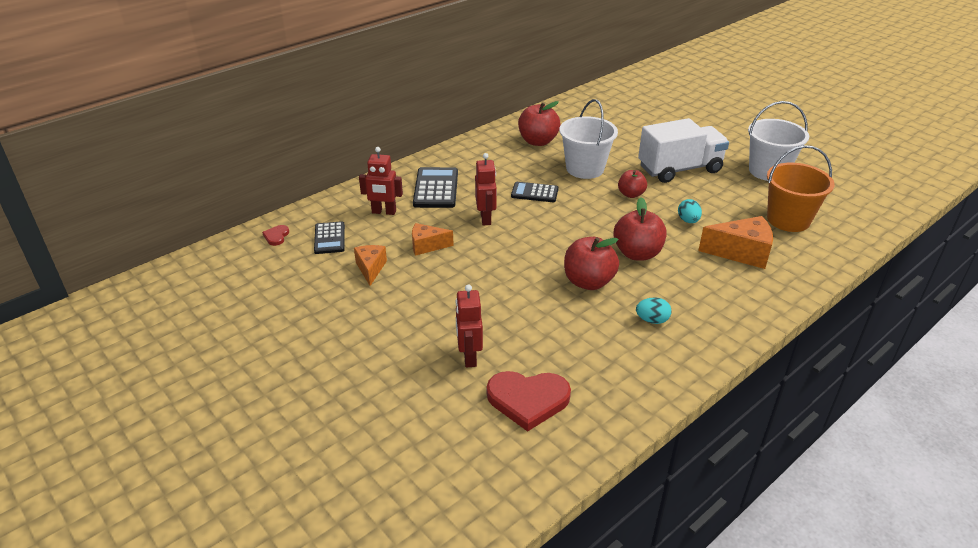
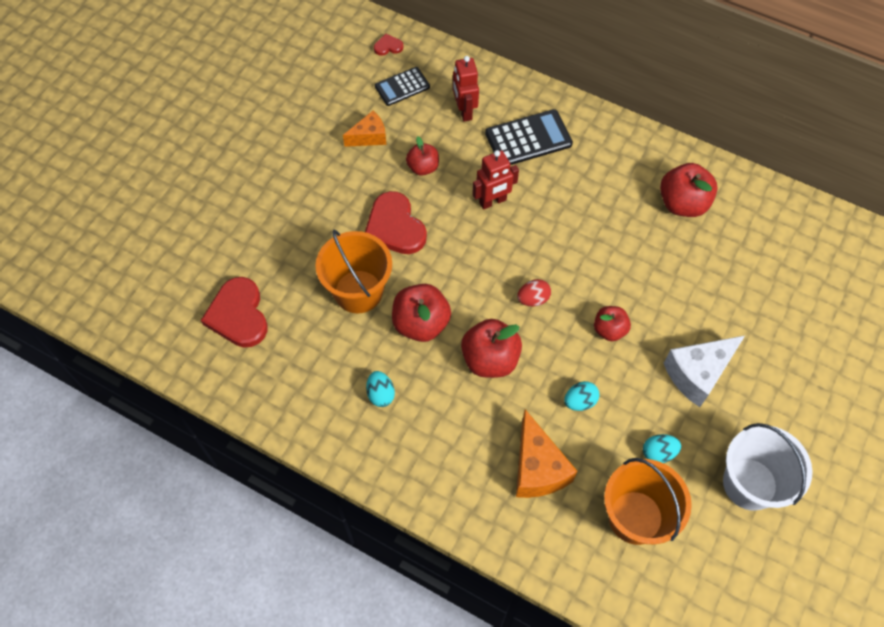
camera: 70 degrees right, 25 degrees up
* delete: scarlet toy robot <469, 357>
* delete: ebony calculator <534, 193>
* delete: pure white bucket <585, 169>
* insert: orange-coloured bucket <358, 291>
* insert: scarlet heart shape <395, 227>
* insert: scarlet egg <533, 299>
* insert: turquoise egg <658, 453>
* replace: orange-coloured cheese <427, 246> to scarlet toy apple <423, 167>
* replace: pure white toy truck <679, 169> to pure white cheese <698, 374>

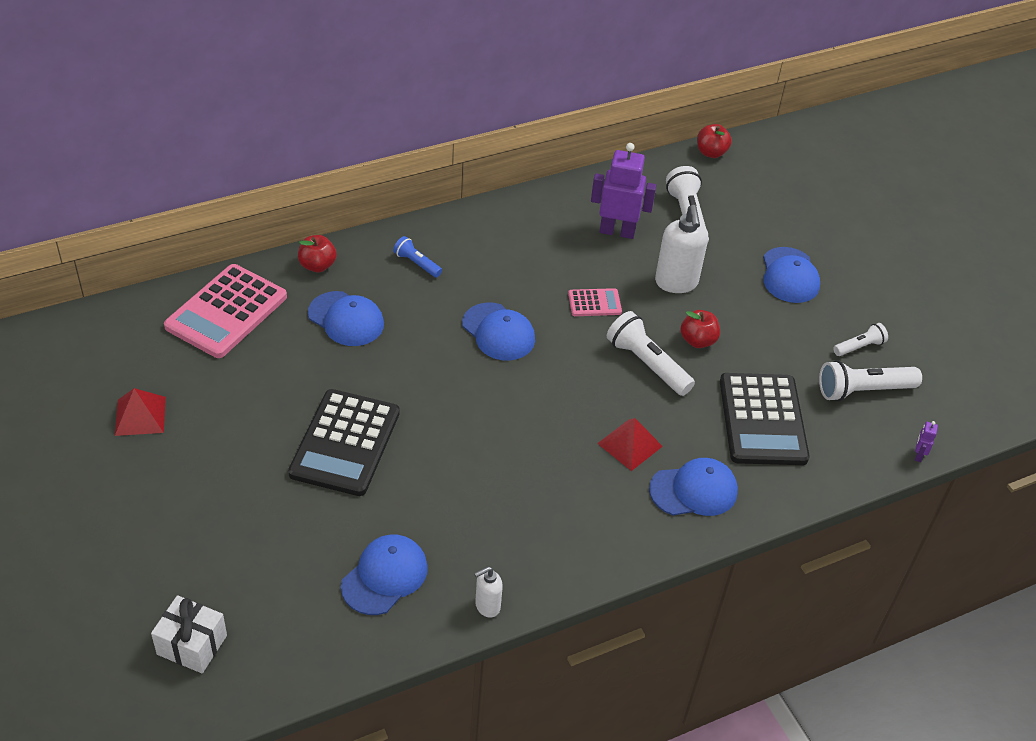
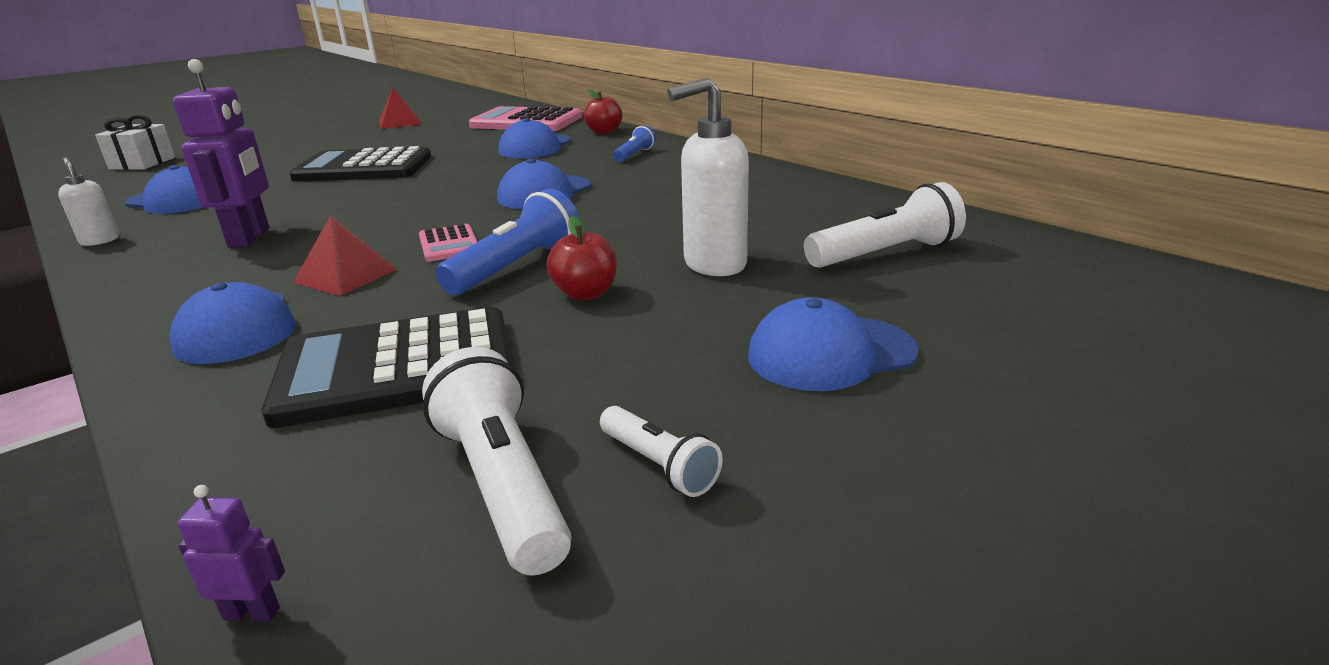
camera: 80 degrees right, 20 degrees down
* delete: scarlet toy apple <711, 153>
* move: rose-pink calculator <594, 303> to <449, 244>
* move: royal purple toy robot <617, 231> to <250, 238>
* recolor: pure white torch <647, 364> to royal blue torch <516, 267>

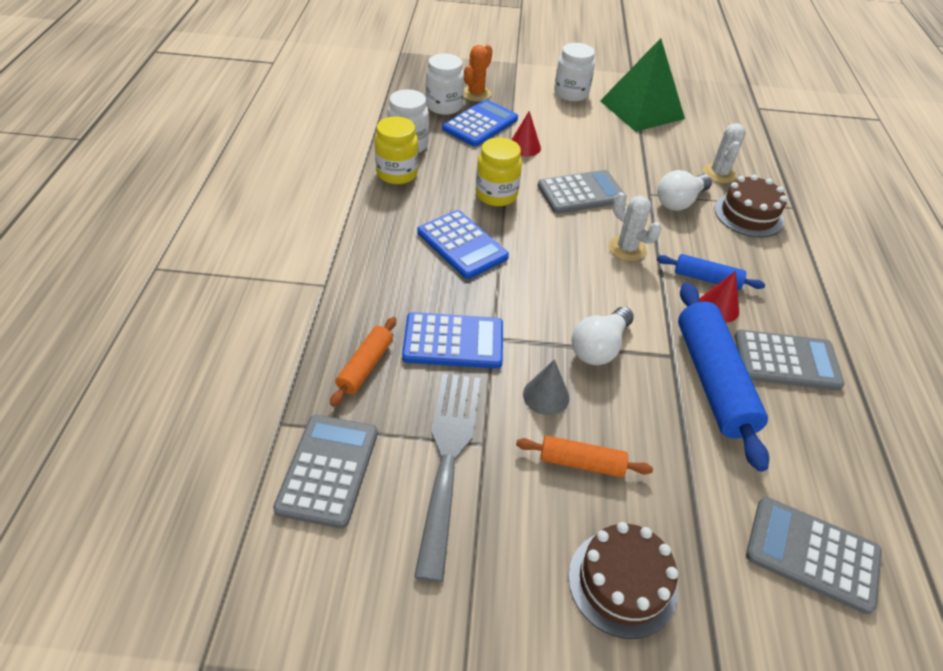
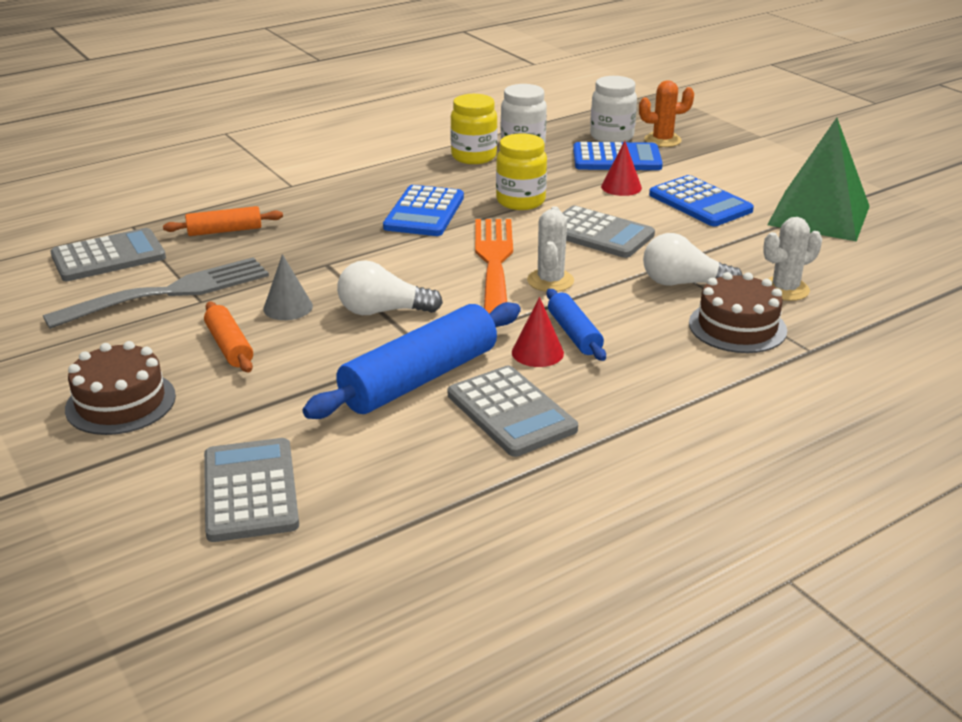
camera: 55 degrees right, 15 degrees down
* delete: pure white jar <571, 94>
* insert: orange-coloured dinner fork <494, 263>
* move: royal blue calculator <453, 341> to <700, 203>

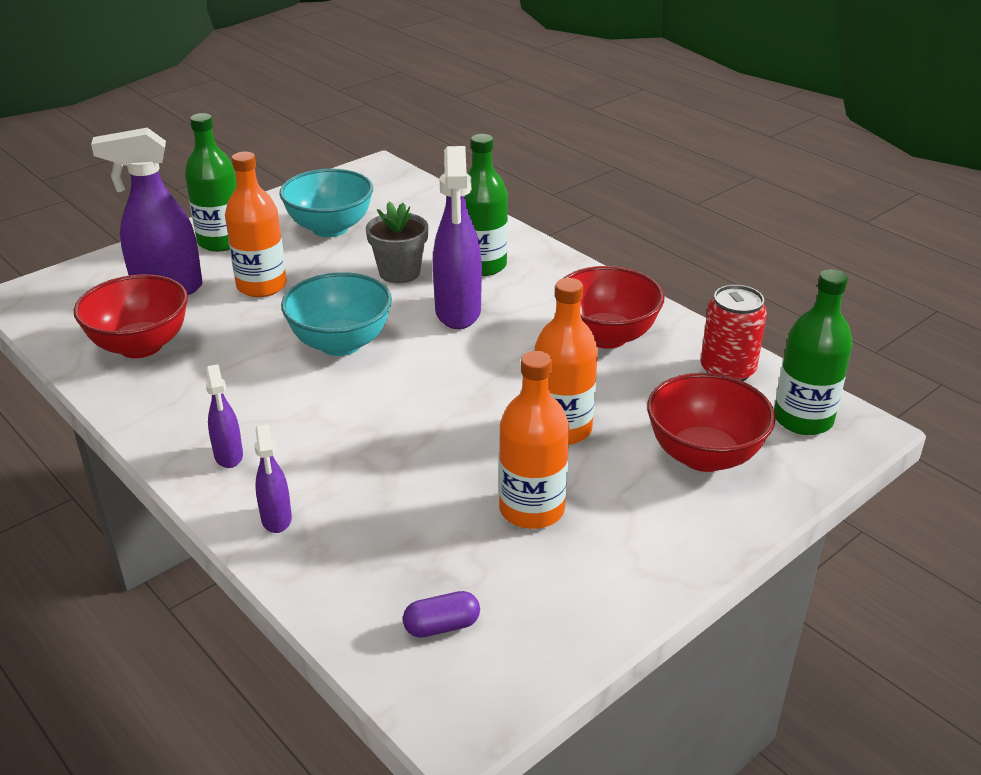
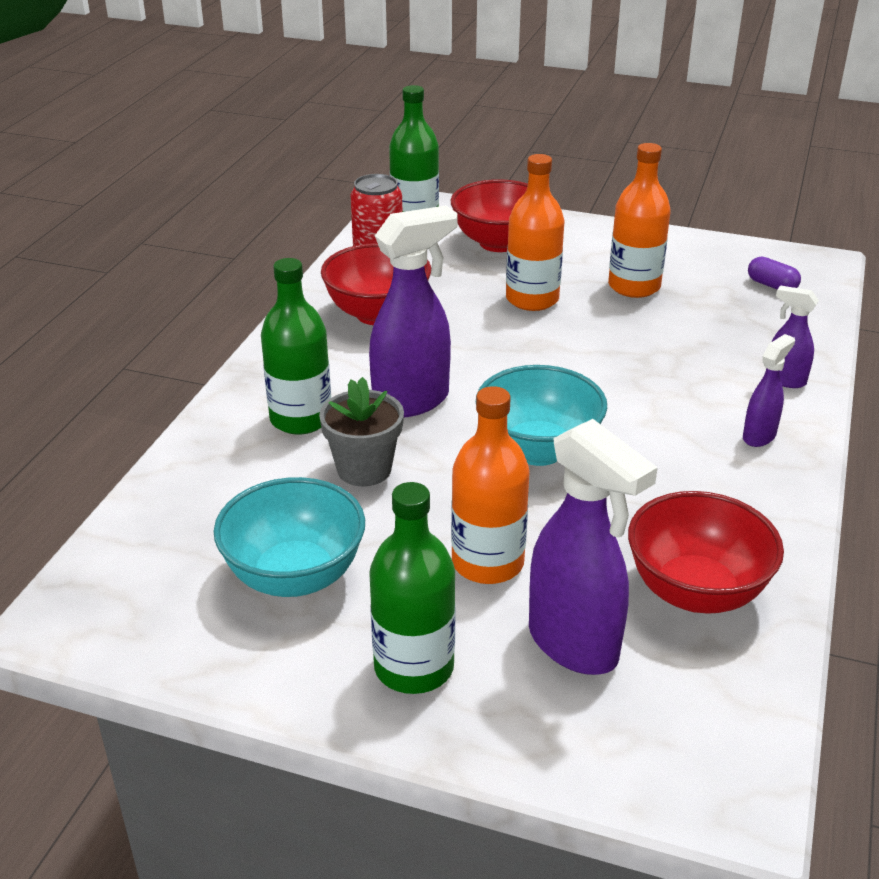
camera: 120 degrees left, 0 degrees up
* rotate: royal purple sprayer <276, 519> = <784, 380> 105 degrees counterclockwise

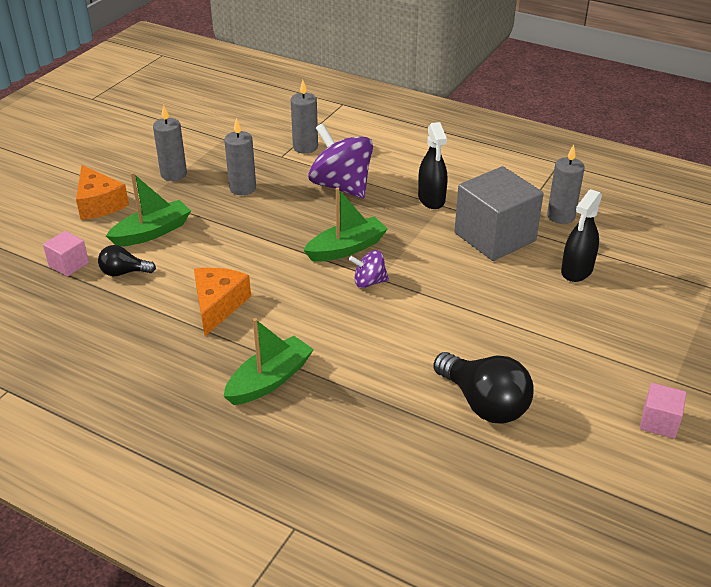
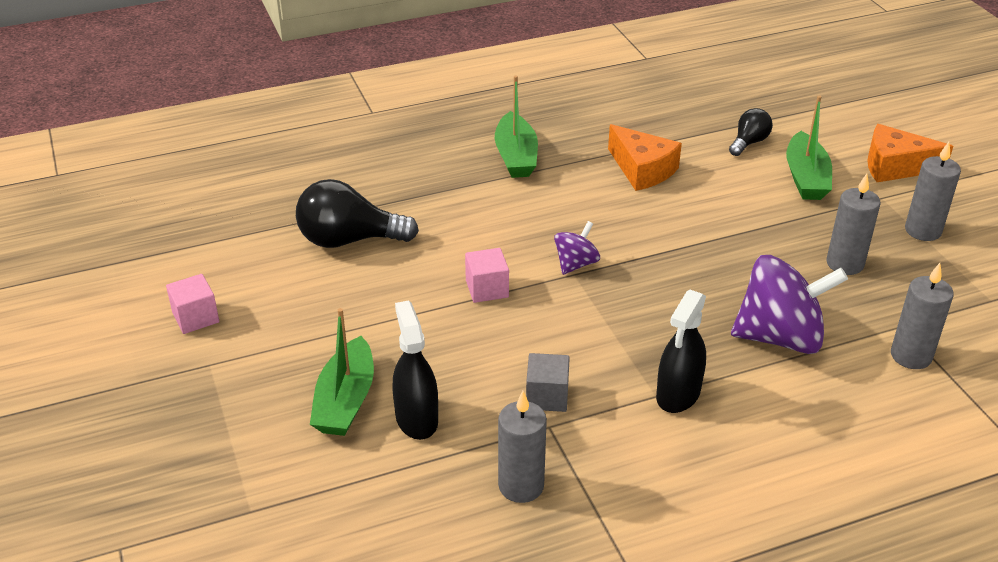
camera: 130 degrees right, 0 degrees up
* move: rose-pink block <69, 264> to <487, 289>
* move: green boat <346, 248> to <345, 400>
* rotate: ebony sprayer <431, 199> = <678, 394> 90 degrees counterclockwise
* resize: ash-grey block <494, 237> = <547, 396> x0.47

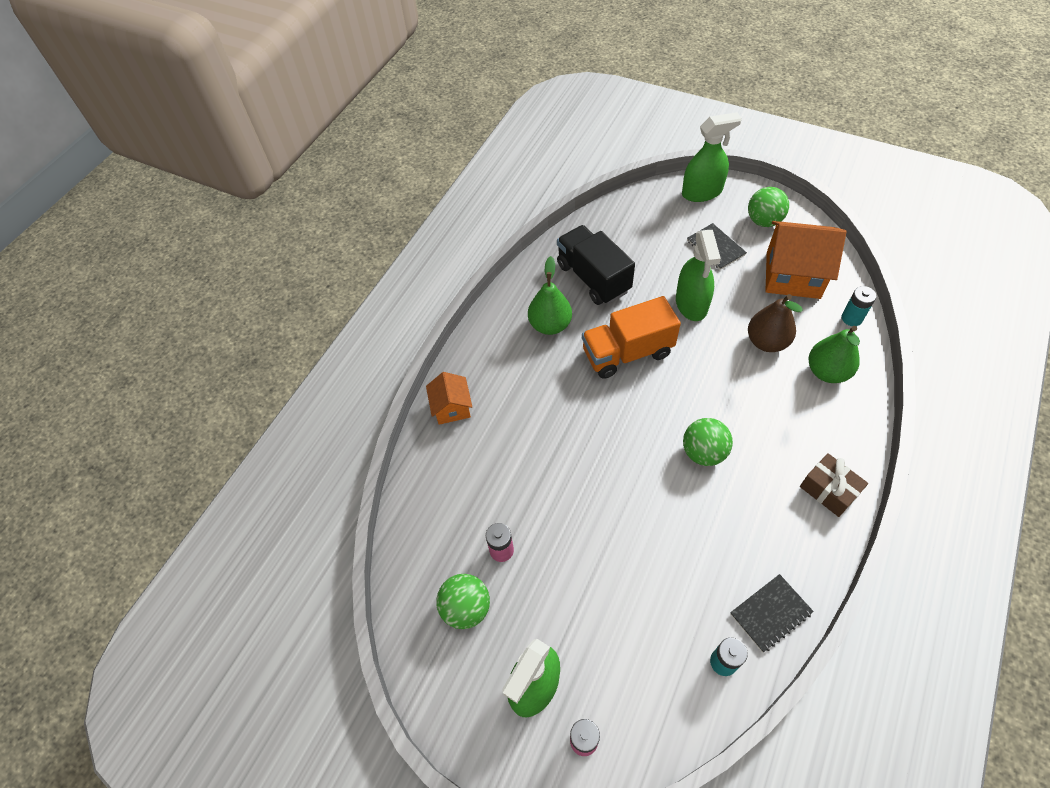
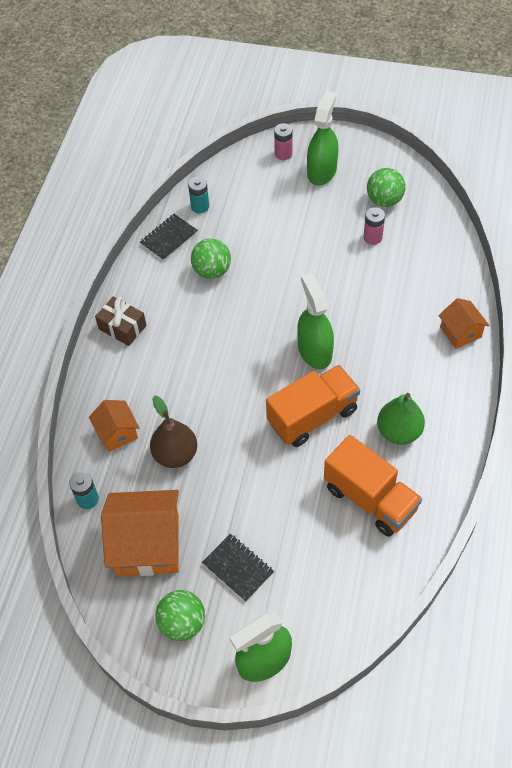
camera: 165 degrees right, 0 degrees up
* move: green sprayer <691, 304> to <314, 351>
* move: green sphere <703, 452> to <212, 271>
* replace: green toy pear <827, 372> to orange-coloured house <117, 433>
* recolor: ebony toy truck <593, 278> to orange-coloured toy truck <370, 498>

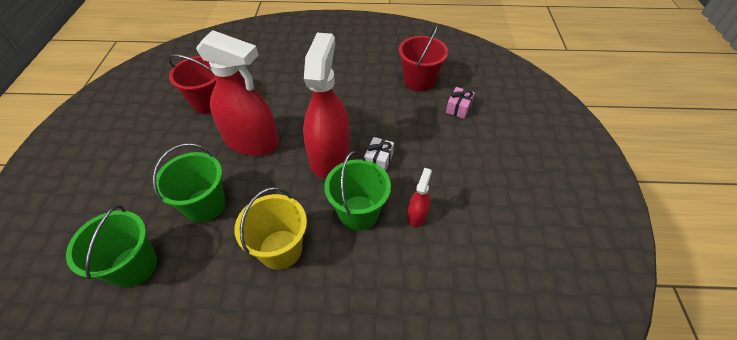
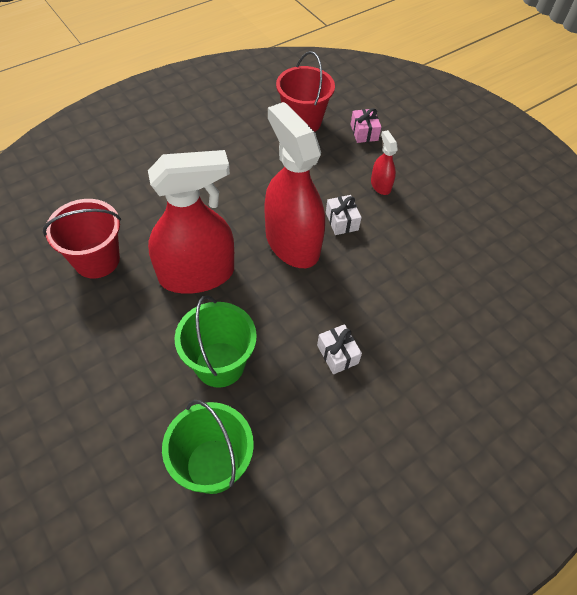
camera: 40 degrees left, 5 degrees up
* delete: green bucket <358, 212>
* move: scarlet sprayer <417, 215> to <380, 185>
* replace: bright yellow bucket <280, 249> to pure white wrapped gift <337, 354>

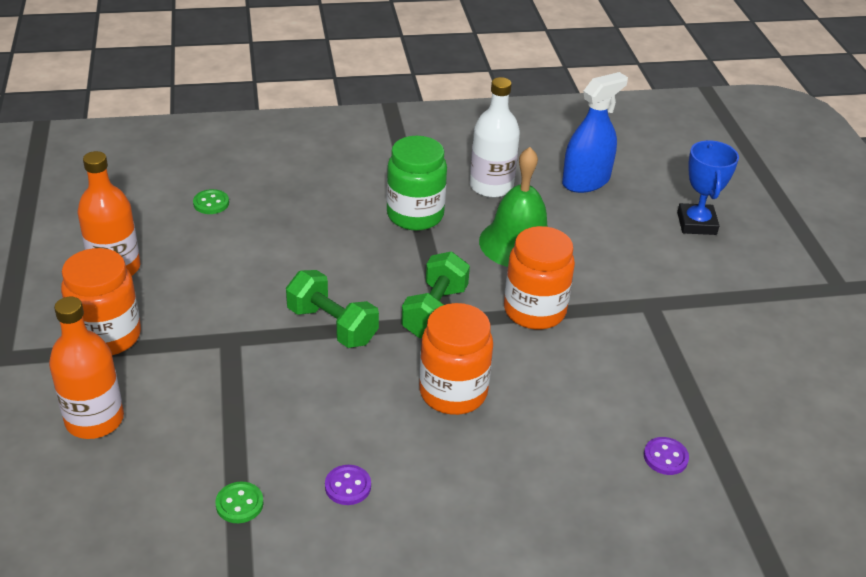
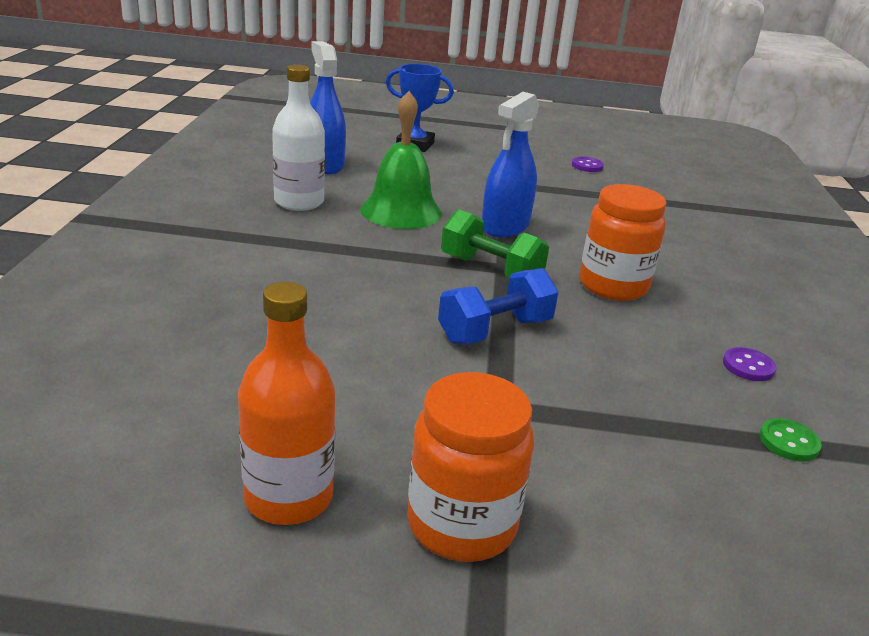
camera: 75 degrees left, 10 degrees down
* delete: orange-coloured bottle <94, 420>
* delete: green button <211, 203>
* delete: green jar <415, 215>
* move: royal purple button <665, 457> to <587, 166>
* replace: orange-coloured jar <534, 311> to royal blue sprayer <505, 226>
* recolor: green hand weight <332, 326> to royal blue hand weight <495, 331>

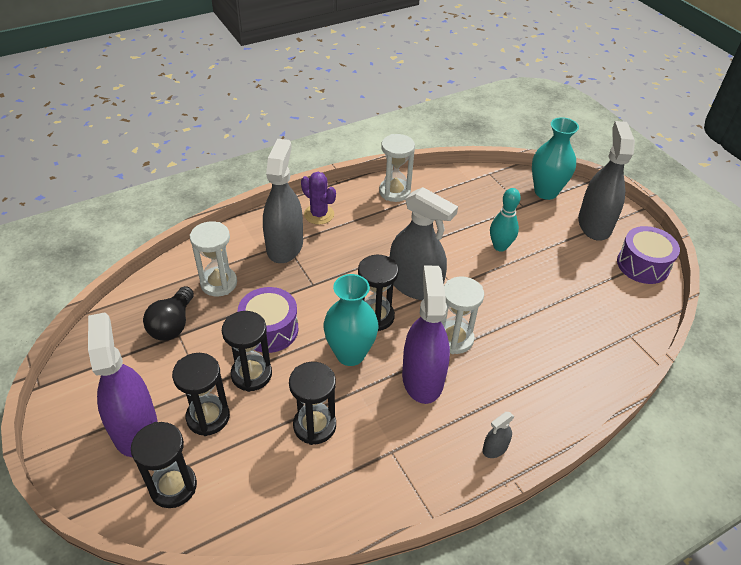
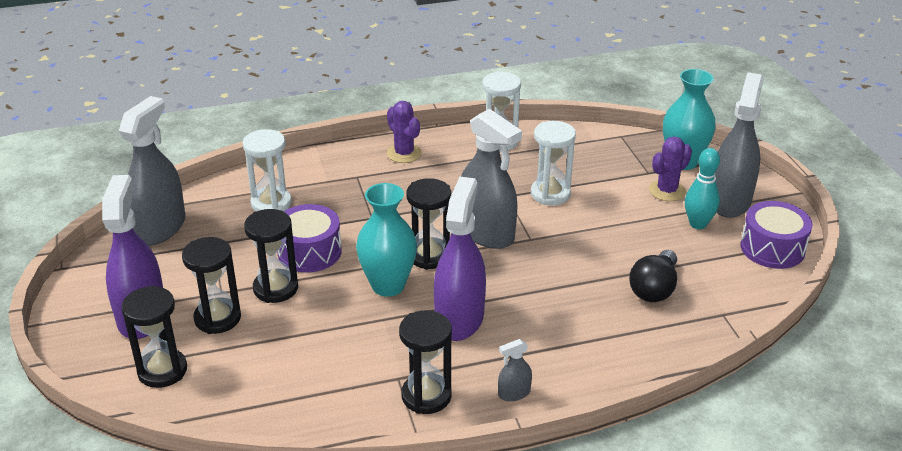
camera: 15 degrees right, 10 degrees down
* insert: royal purple cactus <667, 191>
* move: ebony lightbulb <172, 324> to <654, 289>
* move: ash-grey sprayer <284, 246> to <160, 228>
* move: ebony sandglass <314, 425> to <426, 396>
* move: pure white sandglass <454, 339> to <550, 194>
* move: turquoise bowling pin <500, 246> to <698, 224>

